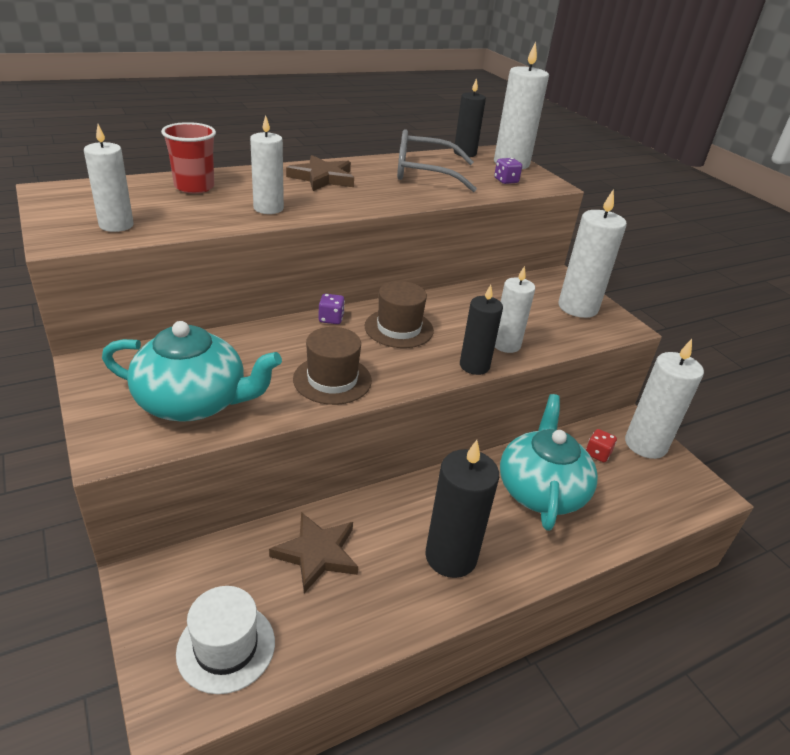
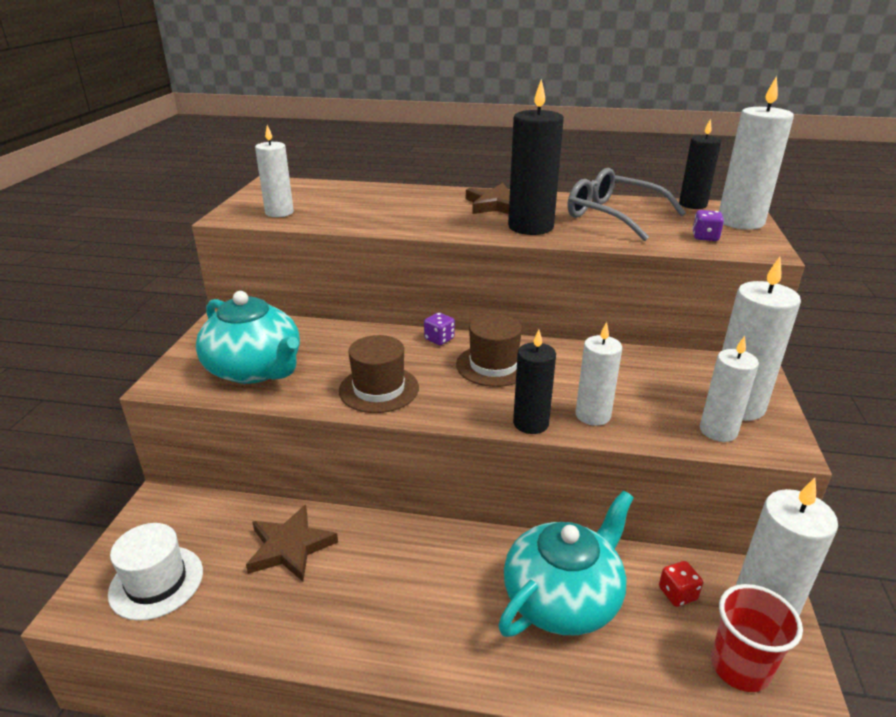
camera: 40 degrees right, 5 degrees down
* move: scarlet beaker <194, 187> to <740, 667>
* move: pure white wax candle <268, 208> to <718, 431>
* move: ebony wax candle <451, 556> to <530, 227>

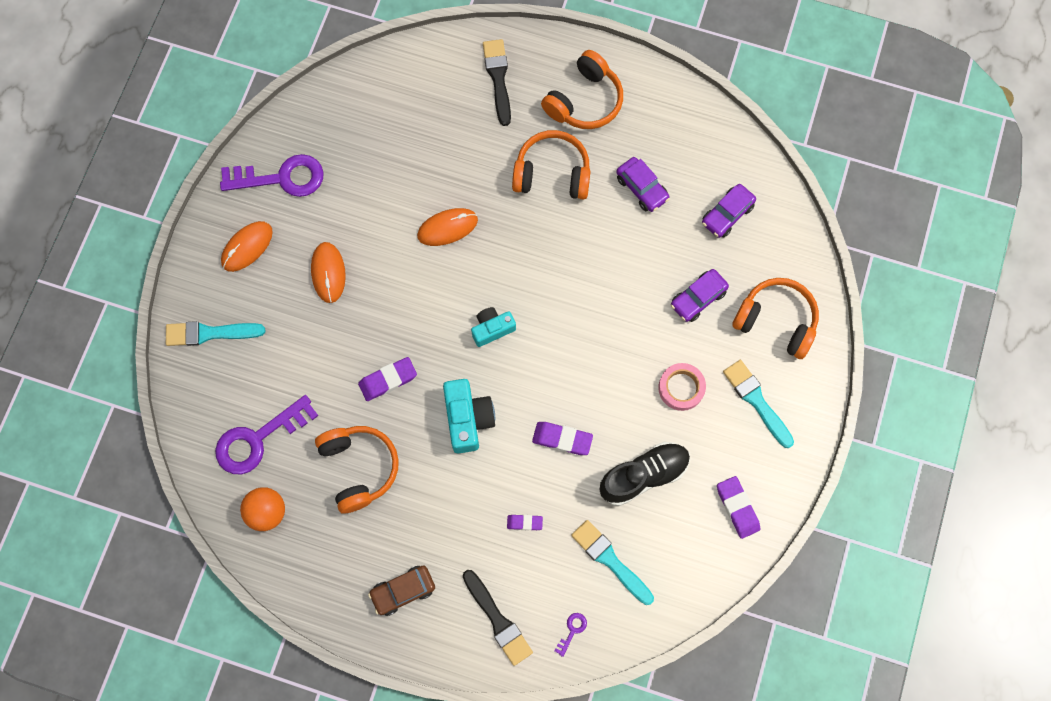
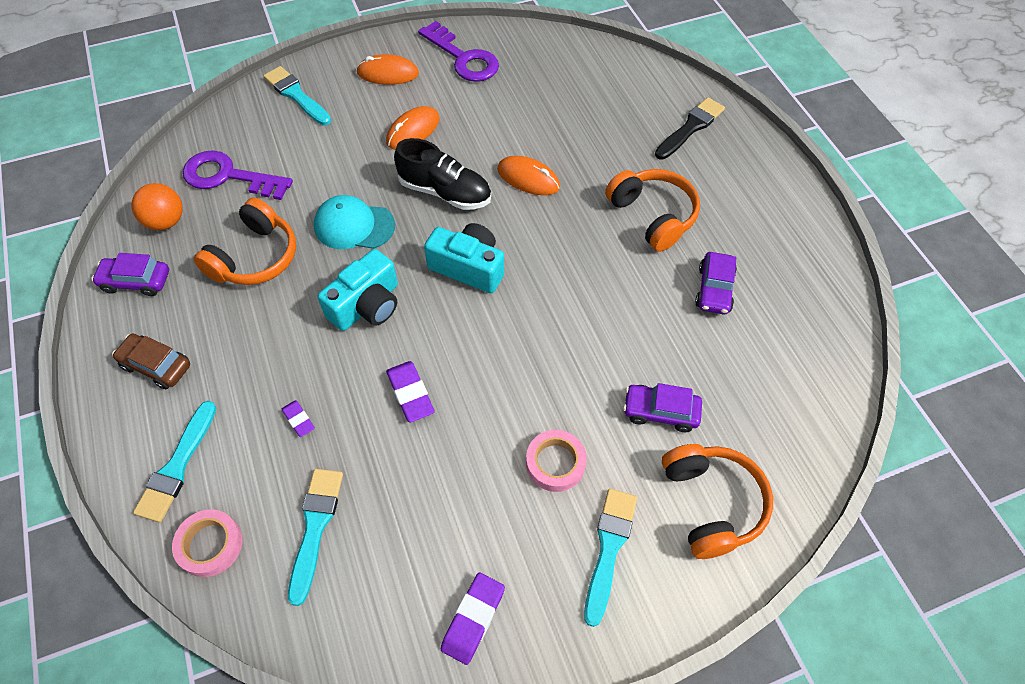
camera: 50 degrees right, 15 degrees down
* delete: orange-coloured headset <584, 100>
* move: ebony lace-up shoe <643, 475> to <445, 192>
* move: royal purple toy car <727, 214> to <136, 281>
* replace: royal purple eraser <388, 380> to turquoise cap <354, 226>
* replace: royal purple key <572, 630> to rose-pink roll of tape <210, 545>
* recolor: ebony paintbrush <498, 620> to turquoise paintbrush <177, 466>
* resize: turquoise compact camera <492, 329> = <468, 267> x1.54

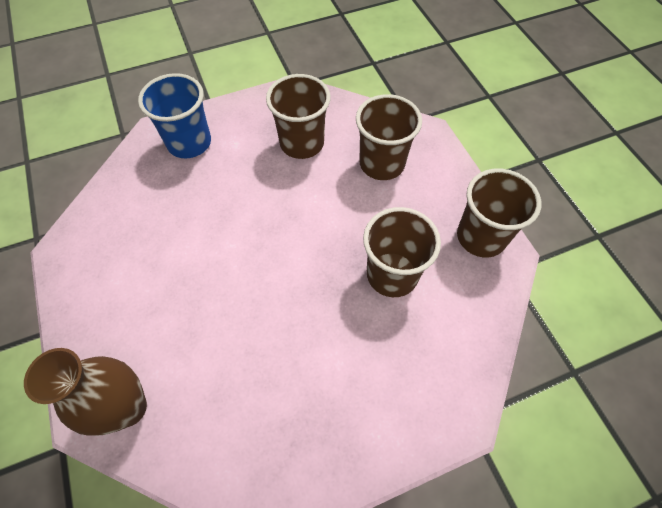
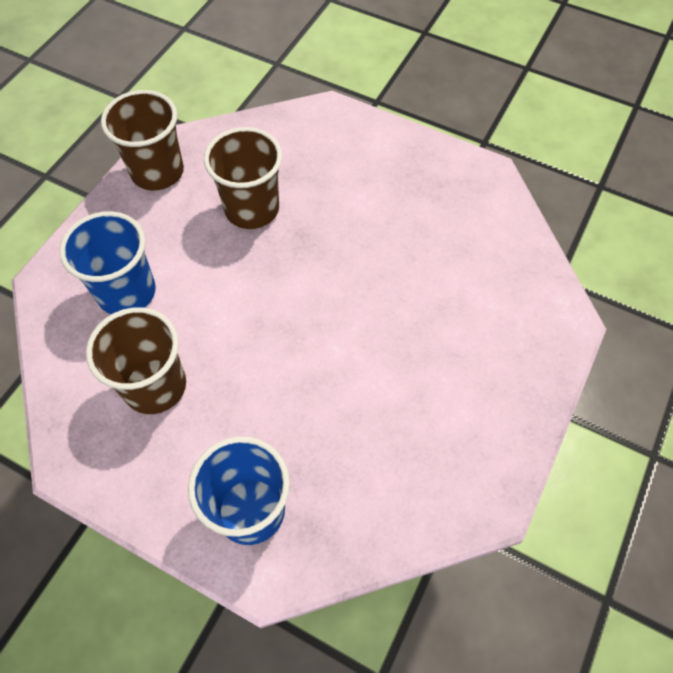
camera: 130 degrees left, 0 degrees up
* delete: russet vase <128, 408>
* recolor: russet beaker <382, 164> to royal blue beaker <127, 292>

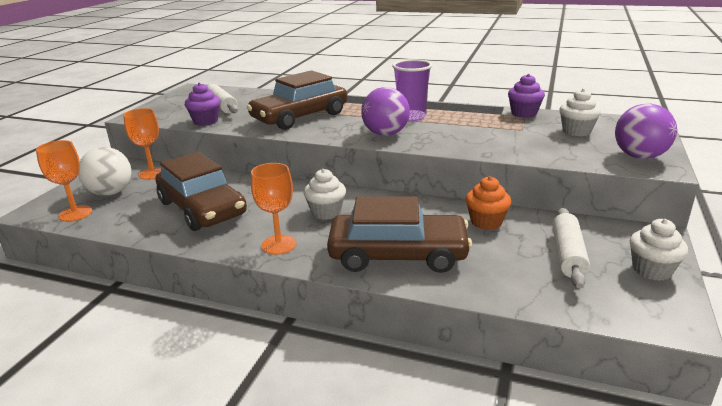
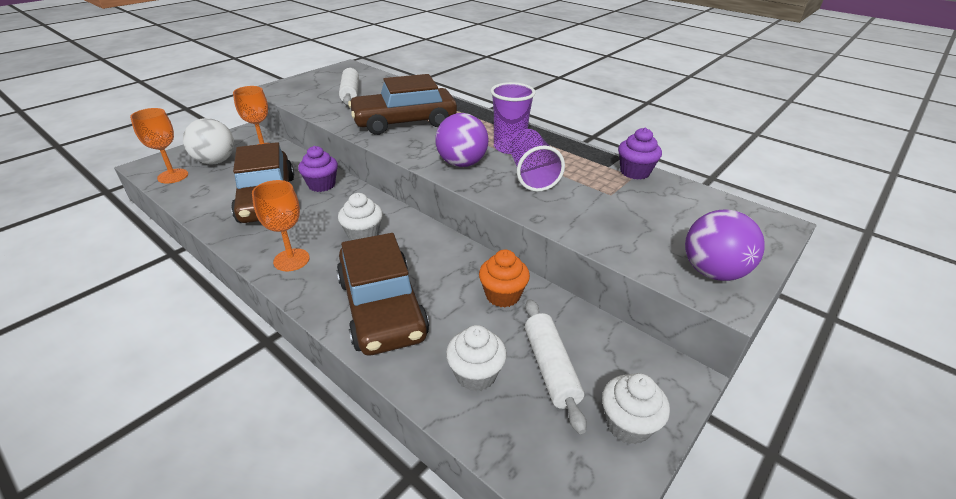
camera: 20 degrees right, 10 degrees up
* insert: royal purple beaker <531, 175>
* move: royal purple fairy cake <205, 121> to <321, 185>
* move: pure white fairy cake <576, 131> to <475, 375>
* rotate: russet toy car <398, 255> = <382, 307> 45 degrees clockwise
* rotate: pure white rolling pin <568, 254> = <550, 368> 45 degrees counterclockwise

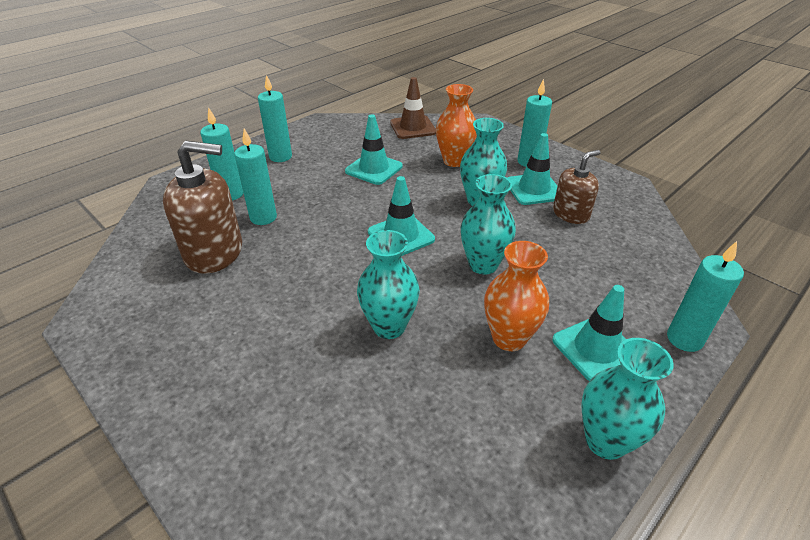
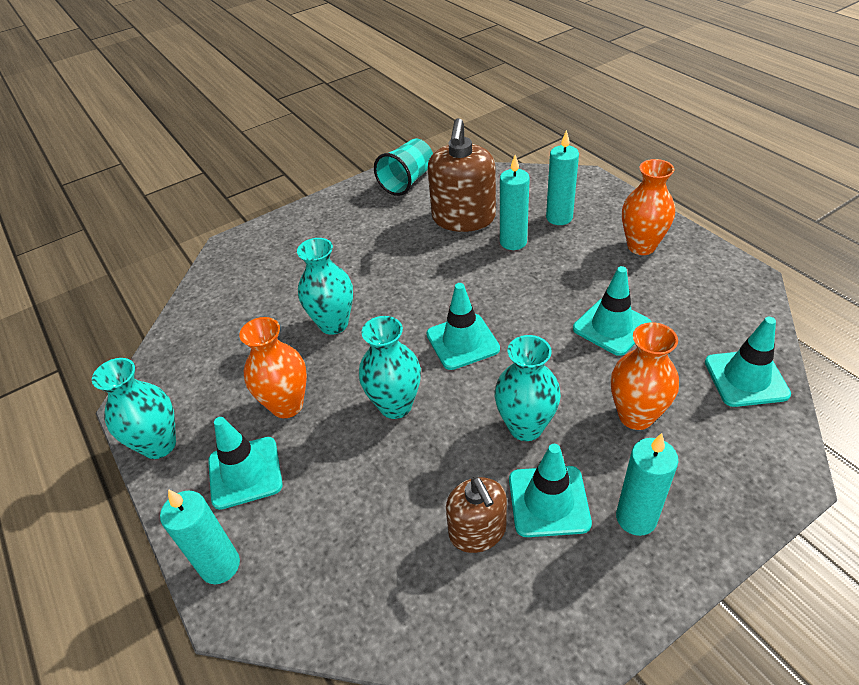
camera: 105 degrees right, 5 degrees up
* insert: turquoise beaker <407, 181>
* replace: turquoise wax candle <280, 157> to orange-coloured vase <641, 246>
* recolor: russet safety cone <413, 127> to turquoise safety cone <746, 378>

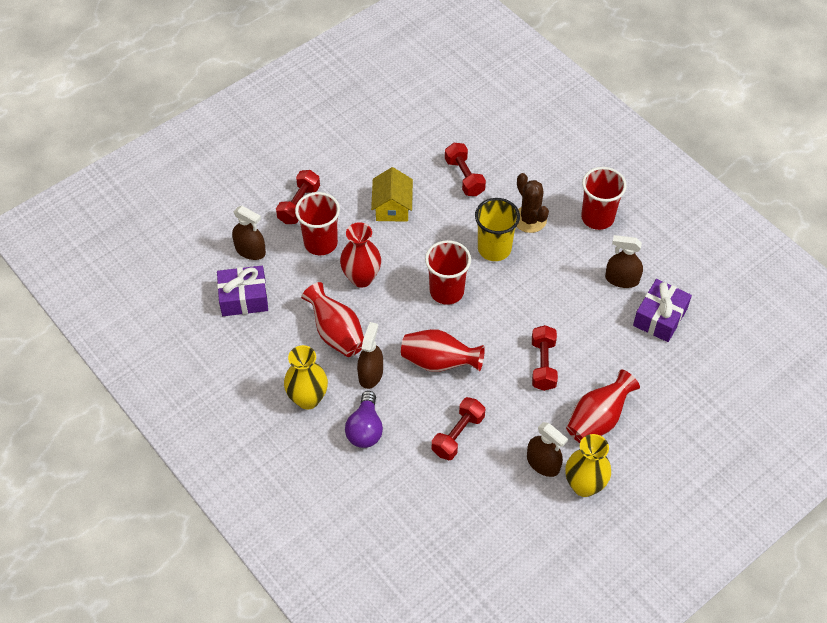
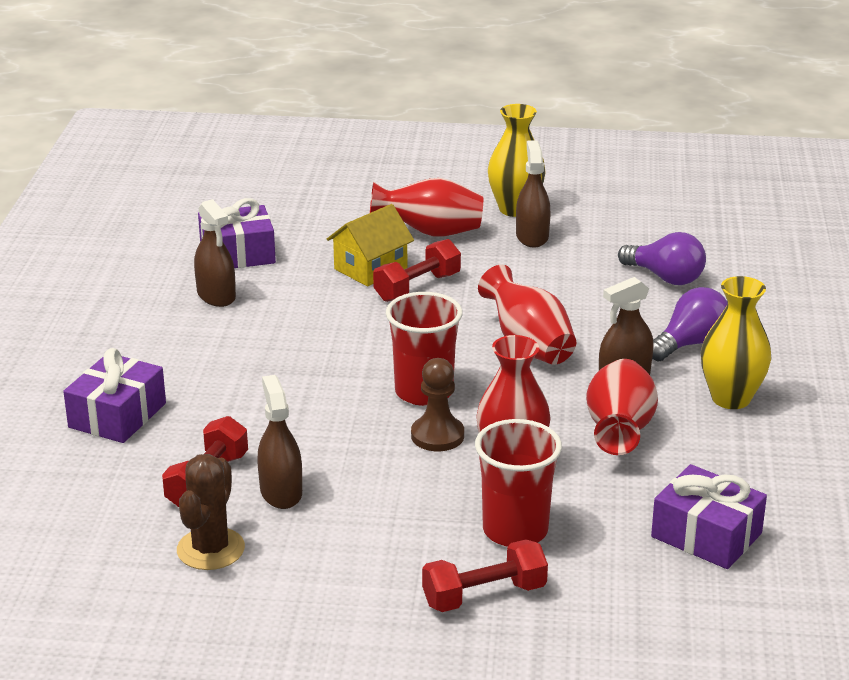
camera: 135 degrees left, 25 degrees down
* delete: scarlet hand weight <458, 435>
* delete: bright yellow beaker <494, 249>
* delete: scarlet beaker <597, 217>
* insert: royal purple wrapped gift <117, 415>
* insert: russet pawn <437, 436>
* insert: royal purple lightbulb <665, 277>
* move: russet sprayer <250, 250> to <281, 492>
* move: bright yellow house <392, 207> to <370, 268>
* move: russet cactus <529, 219> to <210, 549>

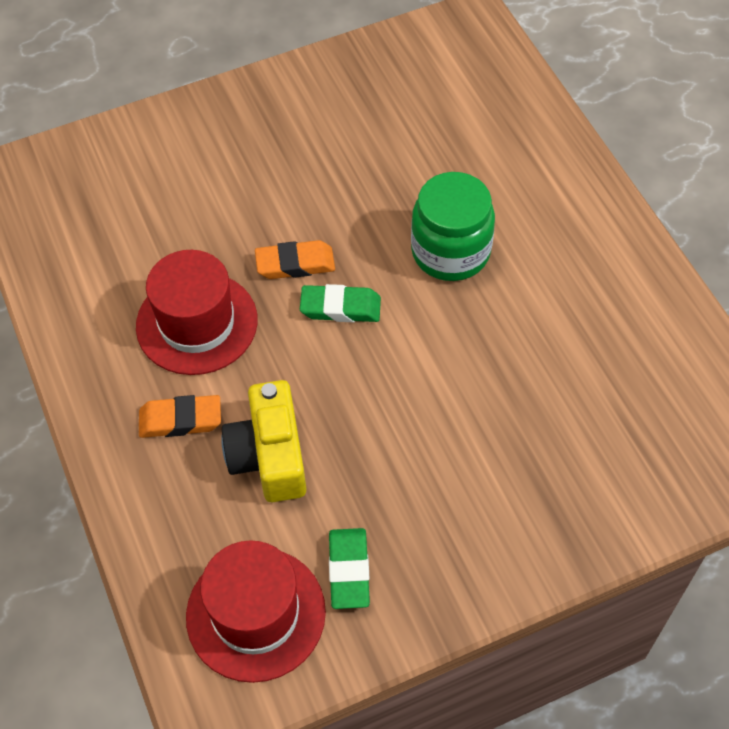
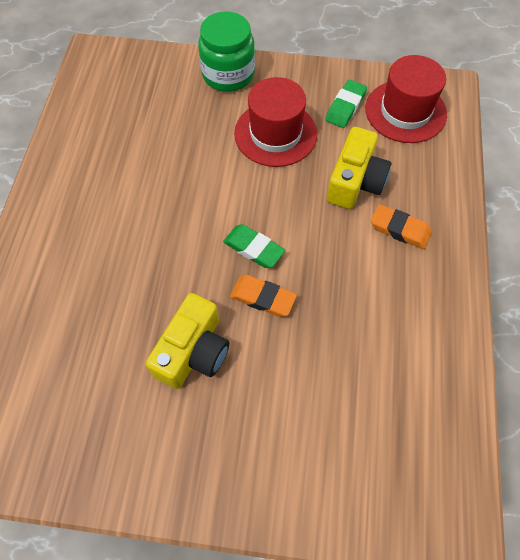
camera: 150 degrees left, 5 degrees up
* insert: bright yellow compact camera <193, 351>
* move: scarlet tall hat <197, 323> to <275, 133>
* move: green jar <450, 252> to <228, 74>

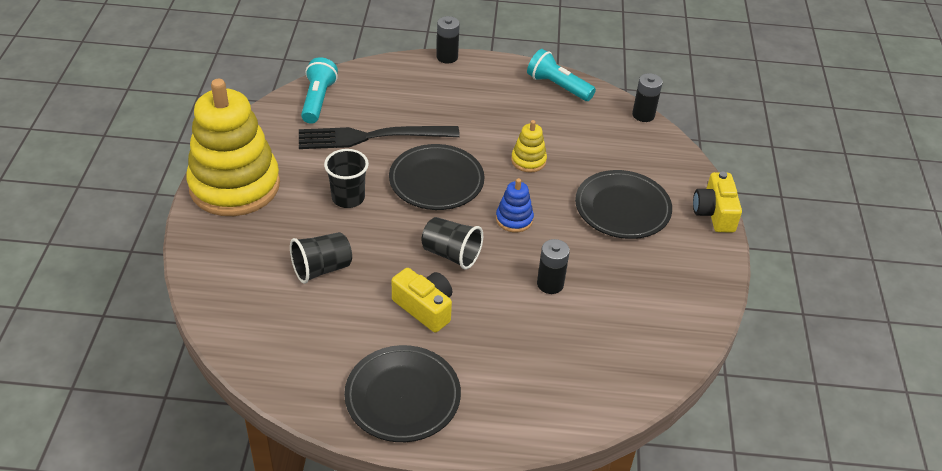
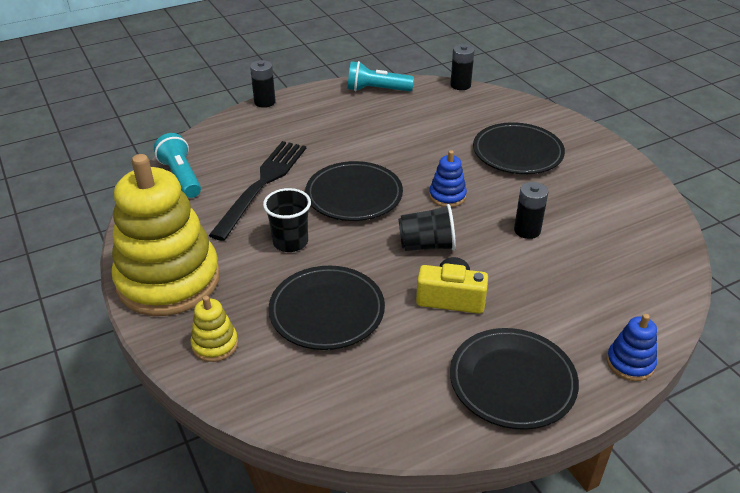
camera: 30 degrees left, 5 degrees down
* delete: bright yellow compact camera <714, 213>
* insert: royal blue stacking toy <630, 363>
* move: bright yellow stacking toy <528, 160> to <215, 344>
* replace: ebony beaker <321, 269> to ebony dinner plate <327, 311>
* rotate: ebony dinner fork <372, 137> = <262, 185> 150 degrees clockwise

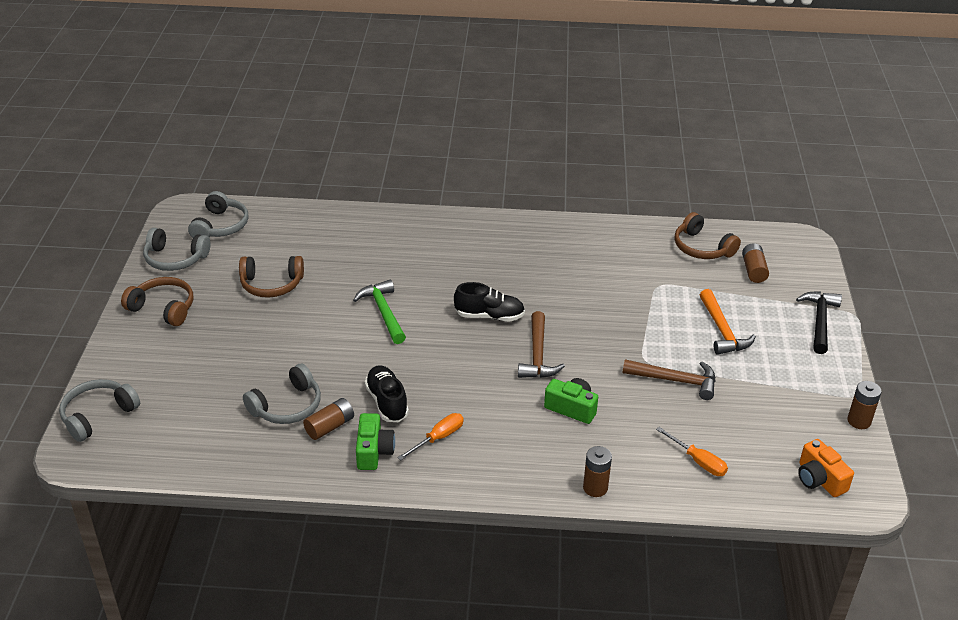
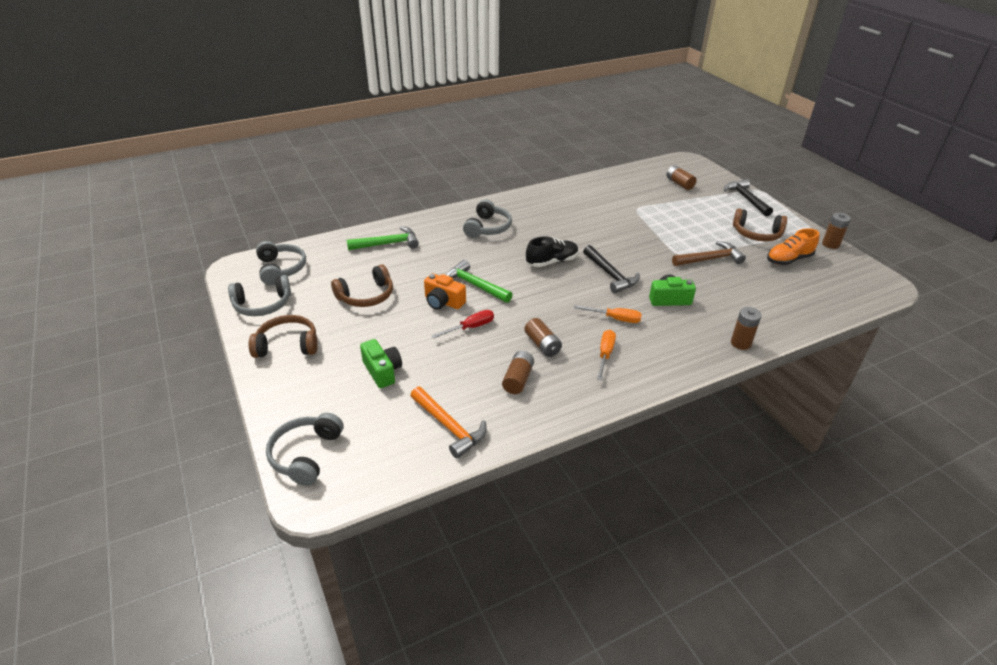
camera: 30 degrees left, 0 degrees up
* insert: green hammer <387, 244>
* insert: scarlet screwdriver <470, 327>
* insert: orange-coloured lace-up shoe <789, 259>
* move: ash-grey headset <287, 406> to <488, 228>
* move: green compact camera <373, 451> to <382, 371>
* move: orange-coloured screwdriver <698, 461> to <615, 319>
* move: russet headset <702, 248> to <756, 234>
* move: orange-coloured hammer <722, 330> to <449, 426>
* move: orange-coloured compact camera <819, 479> to <443, 302>
* replace: ebony lace-up shoe <387, 402> to russet power cell <542, 345>
* recolor: russet hammer <537, 355> to ebony hammer <610, 275>

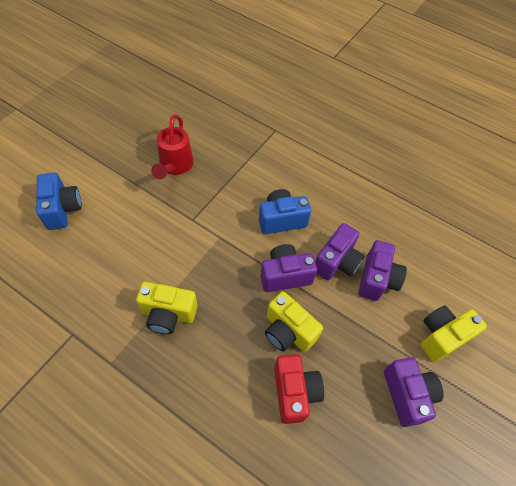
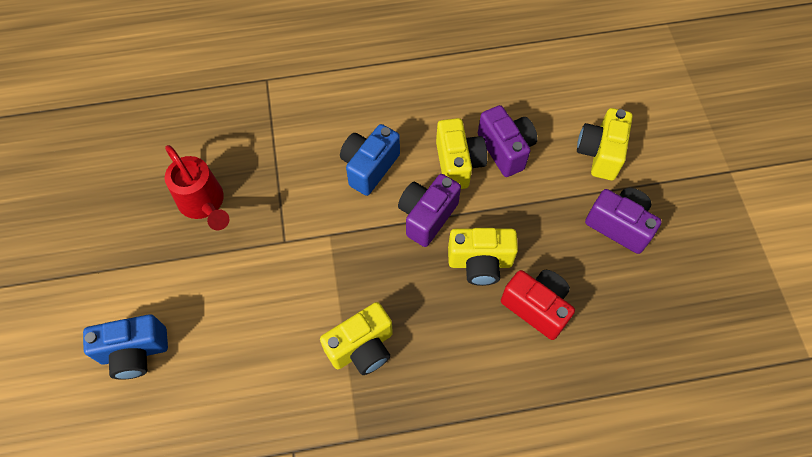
camera: 40 degrees left, 5 degrees up
* recolor: royal purple compact camera <336, 262> to bright yellow compact camera <458, 164>
* rotate: royal blue compact camera <62, 209> = <135, 352> 135 degrees clockwise

